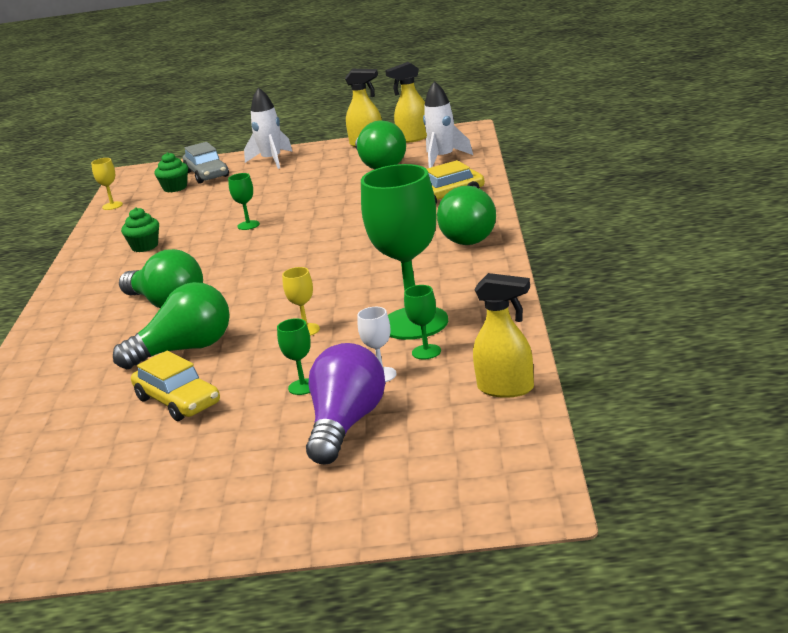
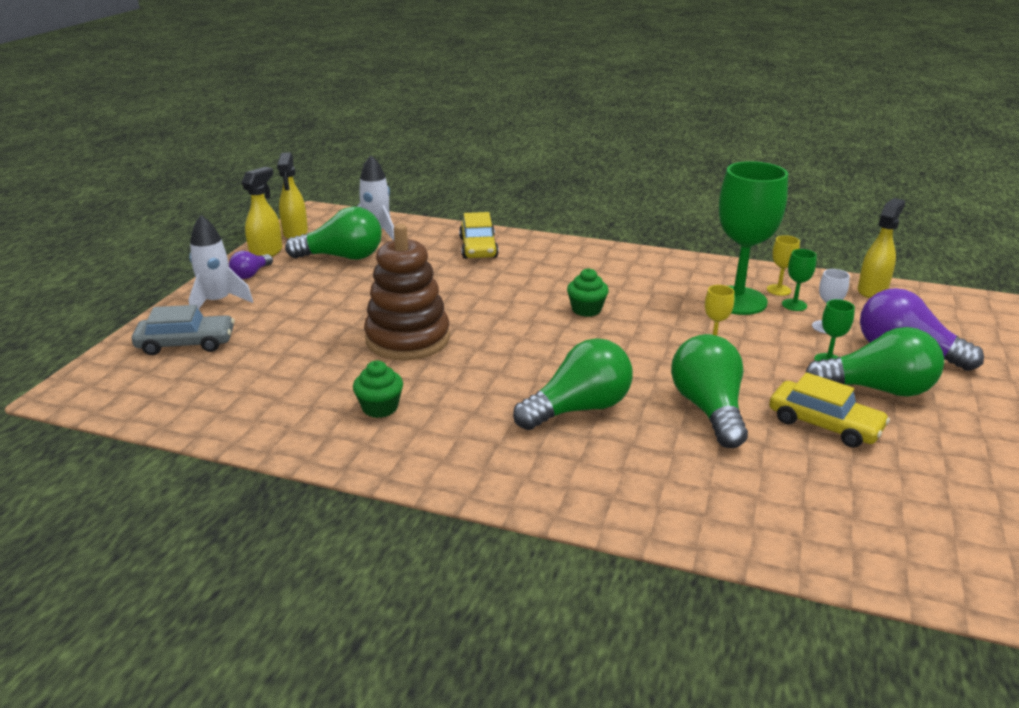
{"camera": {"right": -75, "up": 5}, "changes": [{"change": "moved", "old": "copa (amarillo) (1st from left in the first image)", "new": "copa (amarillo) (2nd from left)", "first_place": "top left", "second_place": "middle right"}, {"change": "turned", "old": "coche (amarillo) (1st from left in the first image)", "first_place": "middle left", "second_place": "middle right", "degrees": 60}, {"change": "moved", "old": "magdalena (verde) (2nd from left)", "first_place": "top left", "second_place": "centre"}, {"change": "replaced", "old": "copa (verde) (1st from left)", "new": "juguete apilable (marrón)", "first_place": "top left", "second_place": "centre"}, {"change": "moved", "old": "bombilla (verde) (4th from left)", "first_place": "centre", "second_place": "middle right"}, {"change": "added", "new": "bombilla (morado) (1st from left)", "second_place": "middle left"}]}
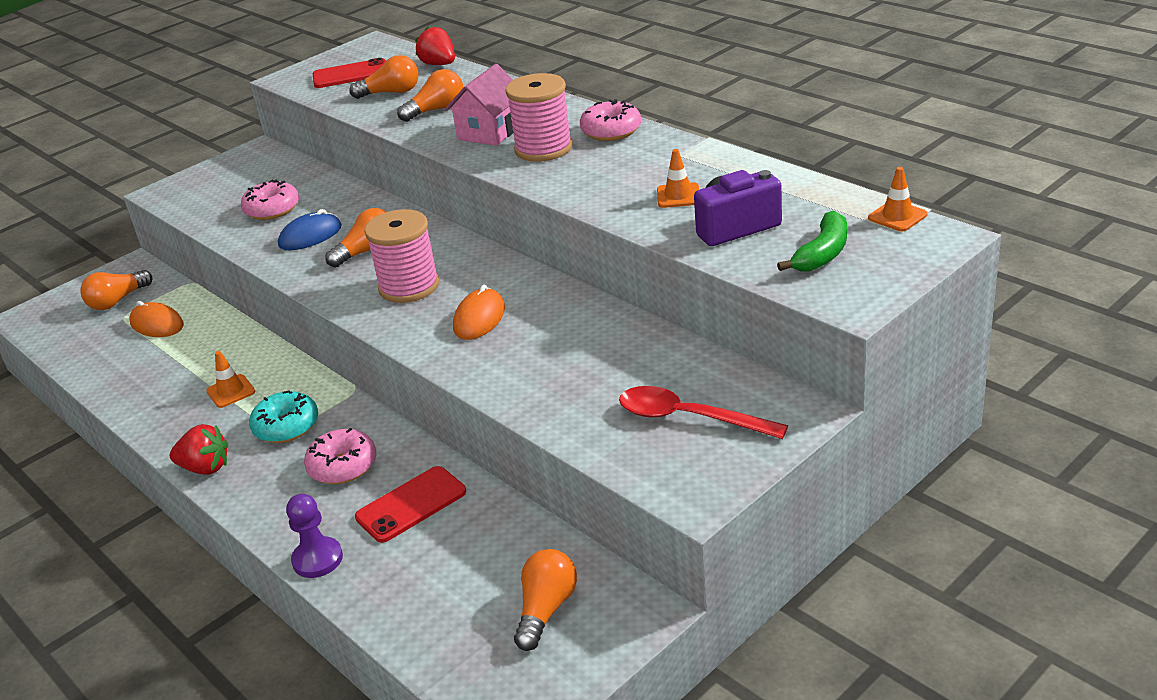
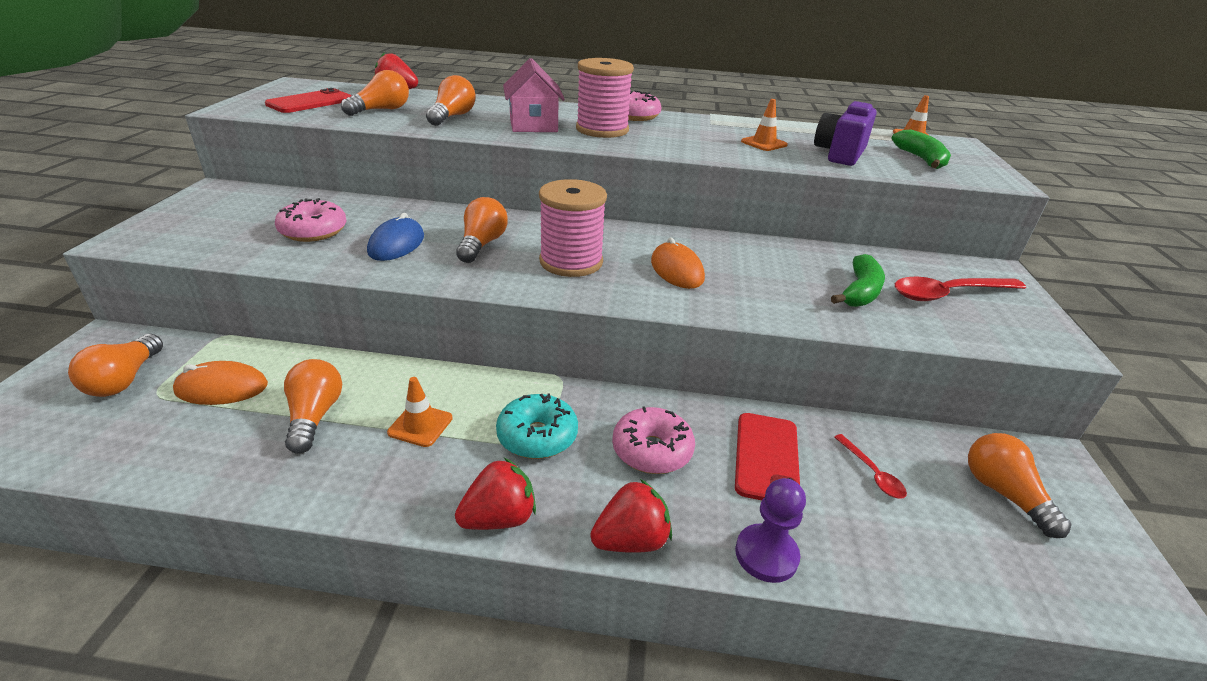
{"camera": {"right": -45, "up": 0}, "changes": [{"change": "added", "new": "bombilla (naranja) (2nd from left)", "second_place": "middle left"}, {"change": "added", "new": "fresa (rojo) (3rd from left)", "second_place": "bottom centre"}, {"change": "added", "new": "plátano (verde) (1st from left)", "second_place": "middle right"}, {"change": "added", "new": "cuchara (rojo) (1st from left)", "second_place": "bottom right"}]}
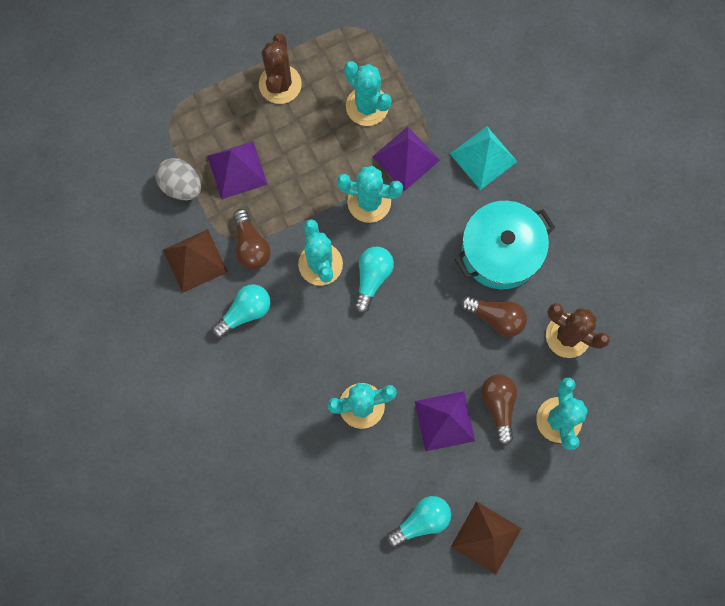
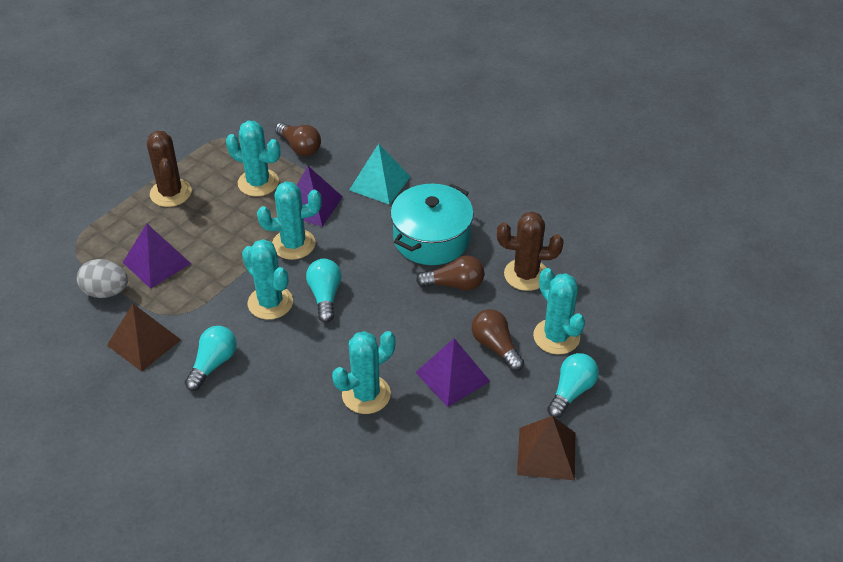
{"camera": {"right": -25, "up": -30}, "changes": [{"change": "moved", "old": "bombilla (marrón) (1st from left)", "first_place": "centre", "second_place": "top centre"}, {"change": "moved", "old": "bombilla (turquesa) (3rd from left)", "first_place": "bottom centre", "second_place": "bottom right"}]}
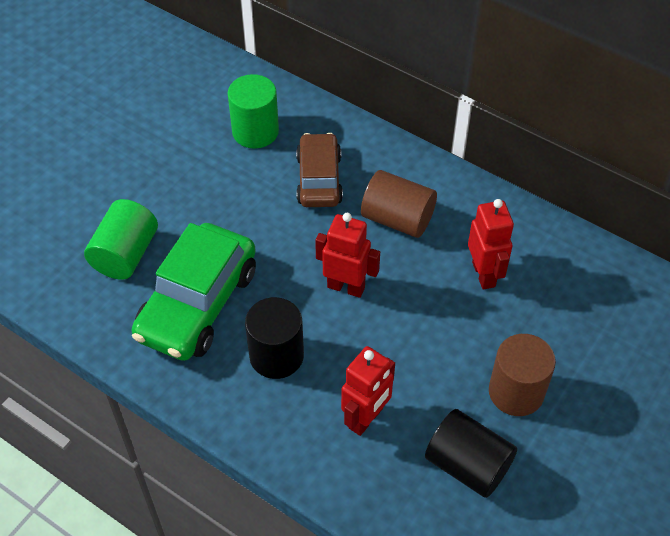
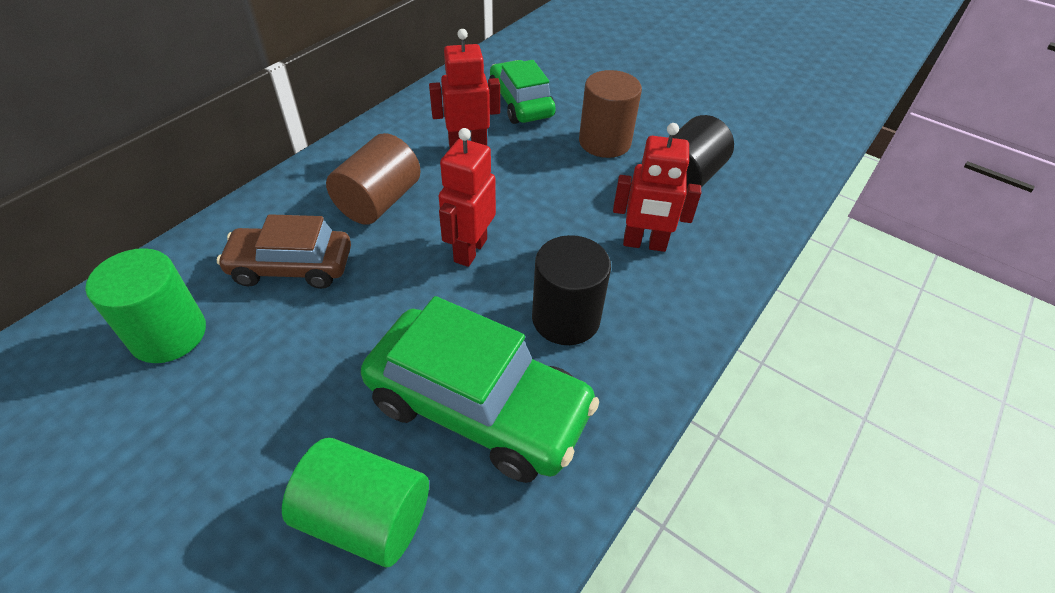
{"camera": {"right": -90, "up": -5}, "changes": [{"change": "turned", "old": "robot (rojo) (2nd from left in the first image)", "first_place": "bottom centre", "second_place": "top centre", "degrees": 150}, {"change": "added", "new": "coche (verde) (2nd from left)", "second_place": "top centre"}]}
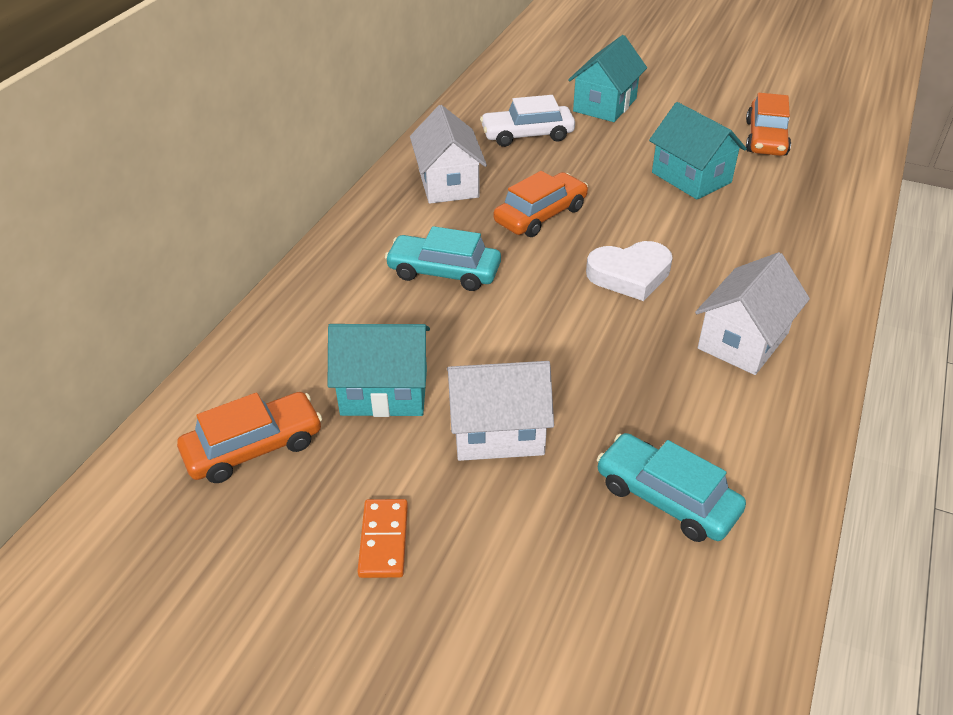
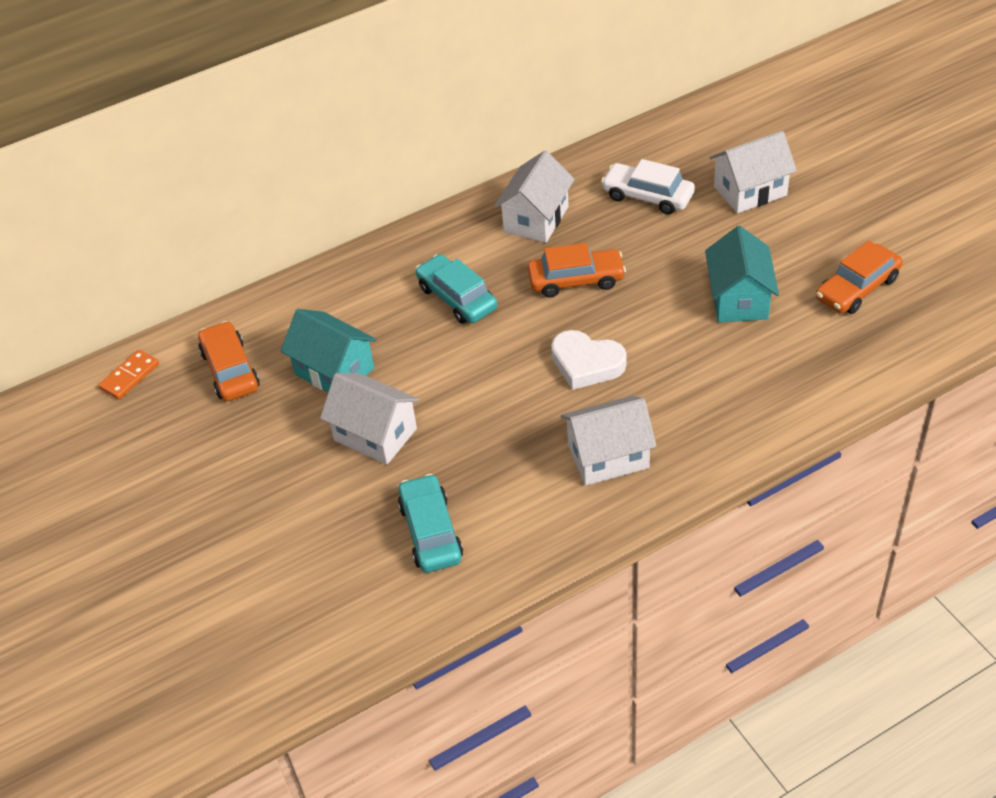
{"camera": {"right": 40, "up": 5}, "changes": [{"change": "turned", "old": "coche (naranja) (1st from left)", "first_place": "middle left", "second_place": "middle left", "degrees": -120}, {"change": "moved", "old": "ficha de dominó (naranja)", "first_place": "bottom centre", "second_place": "middle left"}, {"change": "recoloured", "old": "casa (turquesa) (2nd from left)", "new": "casa (blanco) (4th from left)", "first_place": "top centre", "second_place": "top right"}]}
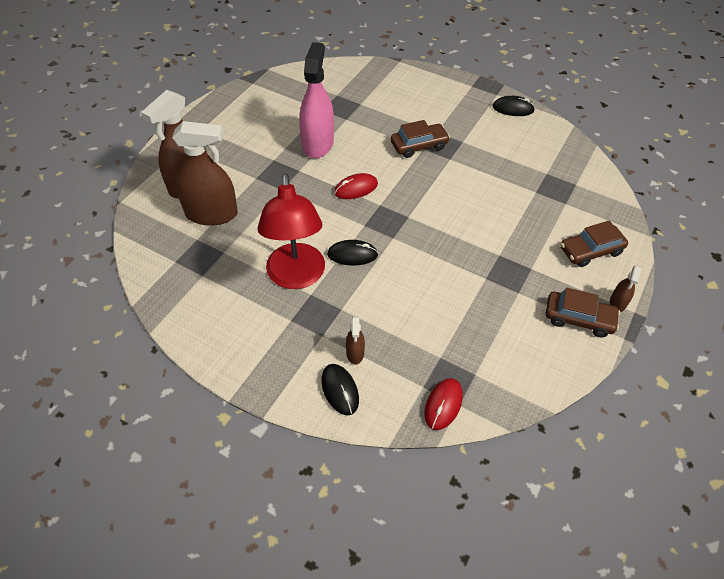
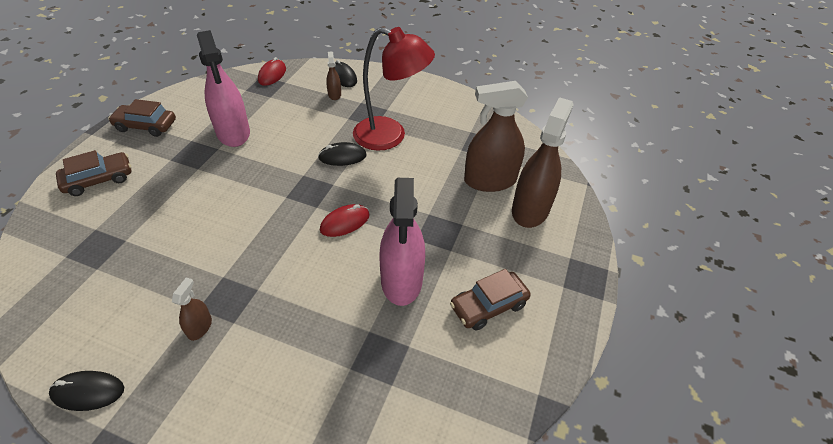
{"camera": {"right": 170, "up": -5}, "changes": [{"change": "turned", "old": "lámpara (rojo)", "first_place": "centre", "second_place": "top centre", "degrees": 120}, {"change": "moved", "old": "coche (marrón) (1st from left in the first image)", "new": "coche (marrón) (3rd from left)", "first_place": "top centre", "second_place": "bottom centre"}, {"change": "moved", "old": "pulverizador (marrón) (4th from left in the first image)", "new": "pulverizador (marrón) (1st from left)", "first_place": "middle right", "second_place": "bottom left"}, {"change": "added", "new": "pulverizador (rosa) (1st from left)", "second_place": "top left"}]}
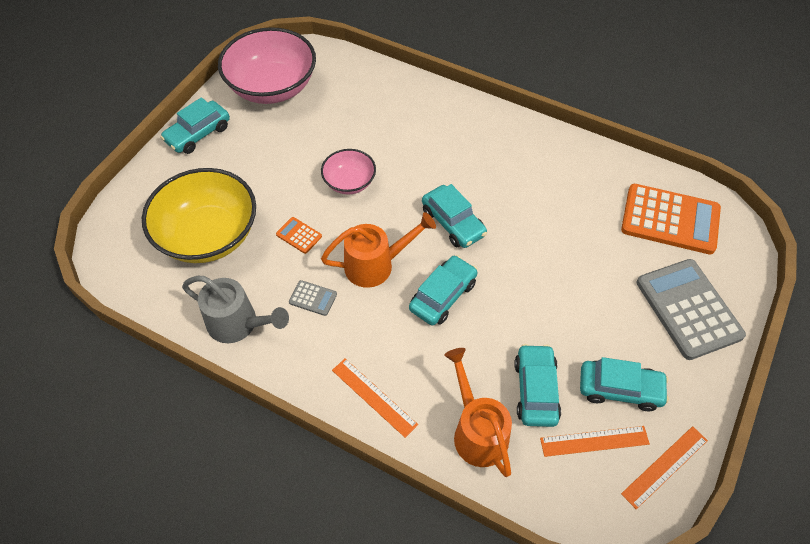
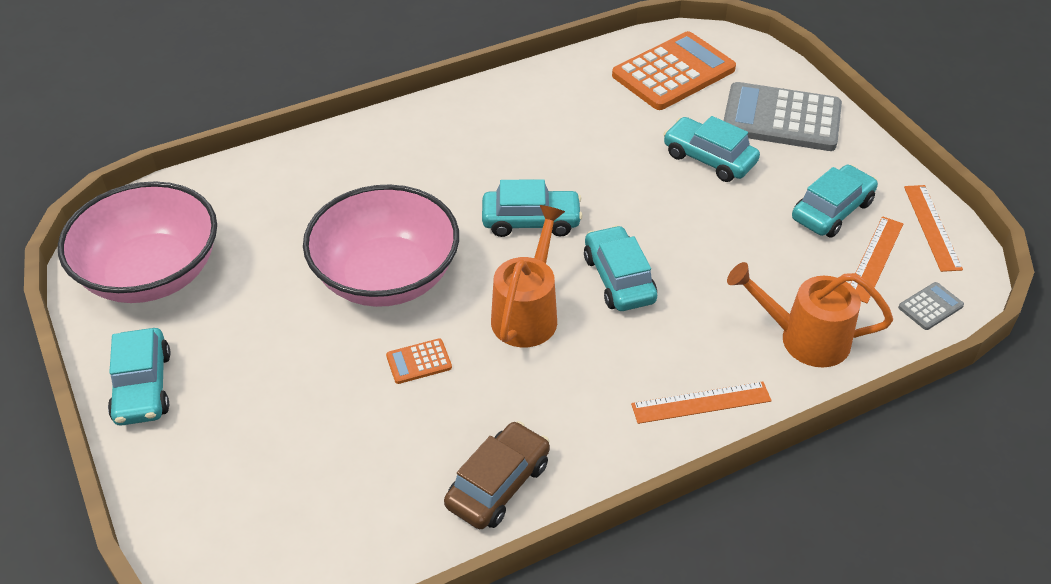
{"camera": {"right": -55, "up": -10}, "changes": [{"change": "removed", "old": "cuenco (amarillo)", "first_place": "middle left"}, {"change": "replaced", "old": "regadera (gris)", "new": "coche (marrón)", "first_place": "middle left", "second_place": "bottom centre"}, {"change": "moved", "old": "calculadora (gris) (1st from left in the first image)", "new": "calculadora (gris) (2nd from left)", "first_place": "centre", "second_place": "middle right"}, {"change": "resized", "old": "cuenco (rosa) (2nd from left)", "first_place": "top centre", "second_place": "centre", "factor": 1.91}, {"change": "moved", "old": "coche (turquesa) (4th from left)", "first_place": "bottom centre", "second_place": "top right"}]}
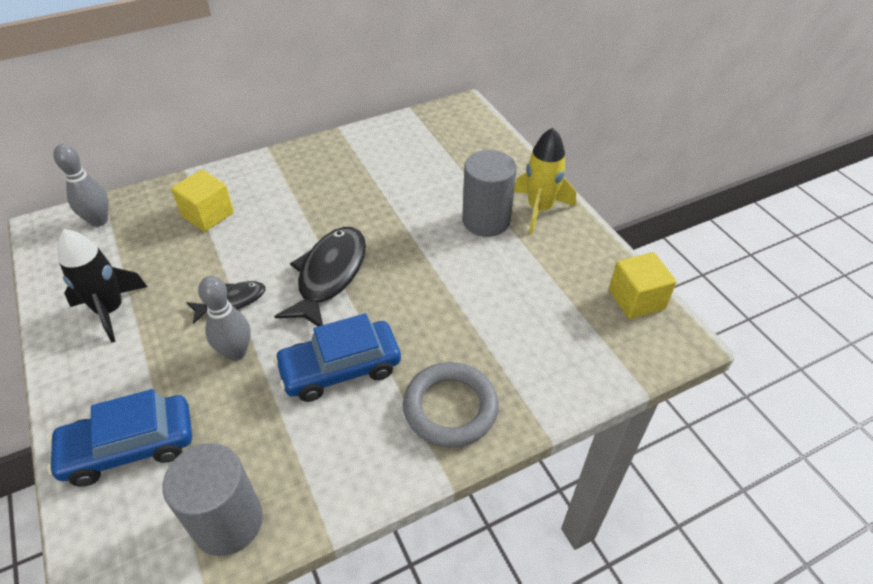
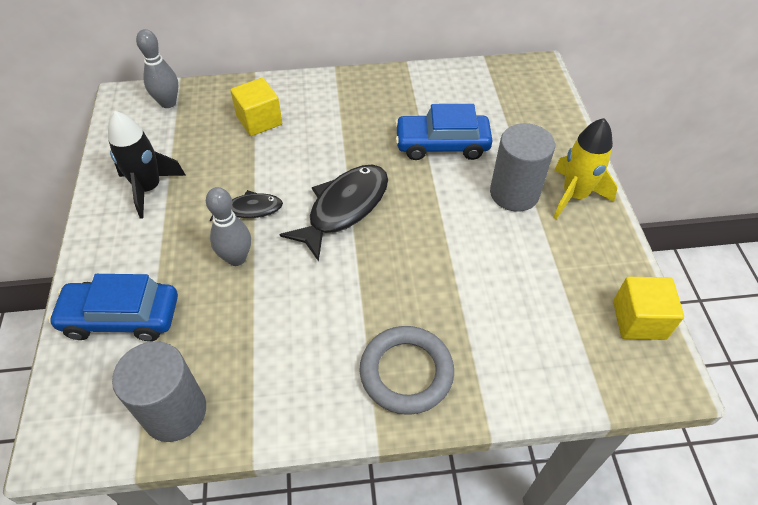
{"camera": {"right": 20, "up": 5}, "changes": [{"change": "moved", "old": "coche (azul) (2nd from left)", "first_place": "centre", "second_place": "top centre"}]}
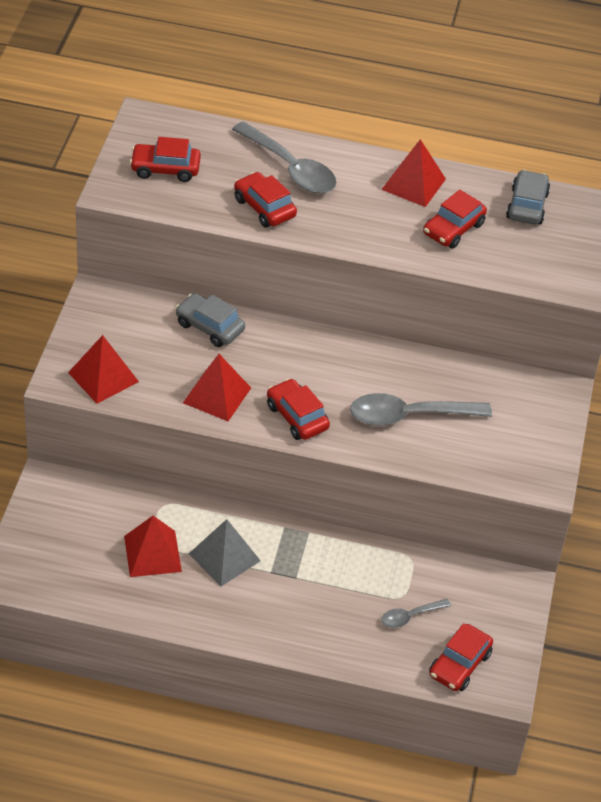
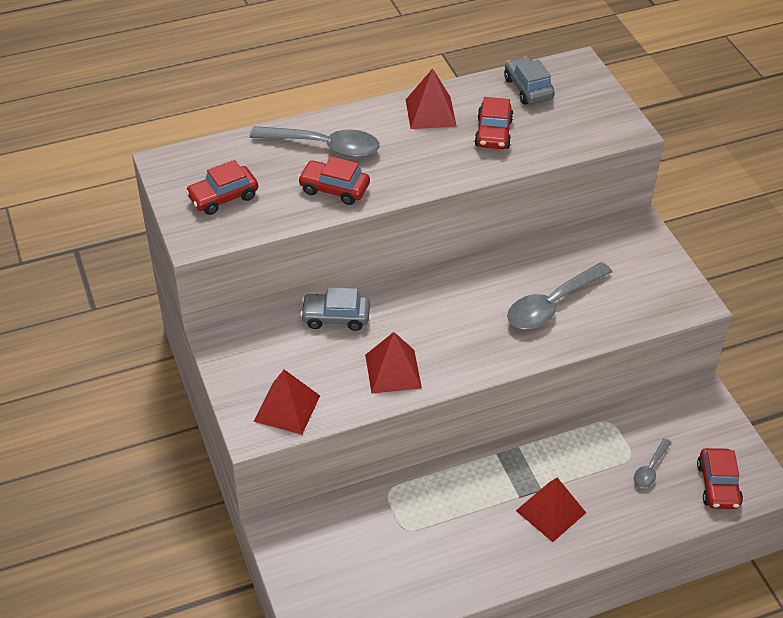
{"camera": {"right": -30, "up": 0}, "changes": [{"change": "moved", "old": "pirámide (rojo) (2nd from left in the first image)", "new": "pirámide (rojo) (4th from left)", "first_place": "bottom left", "second_place": "bottom right"}, {"change": "removed", "old": "pirámide (gris)", "first_place": "bottom centre"}, {"change": "removed", "old": "coche (rojo) (3rd from left)", "first_place": "centre"}]}
